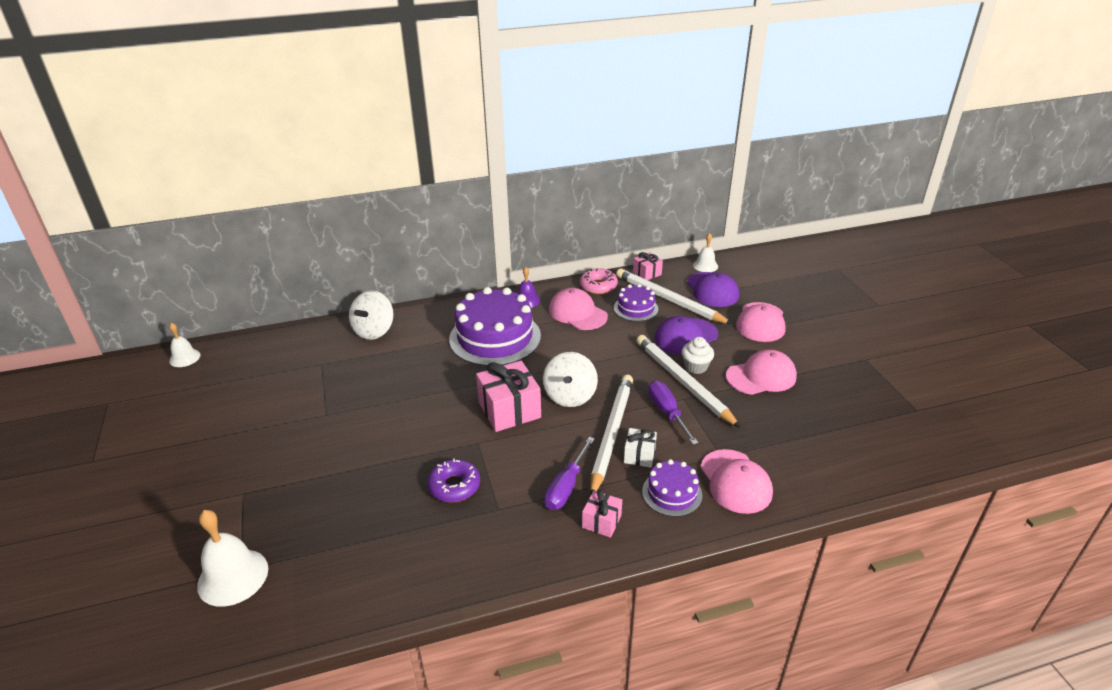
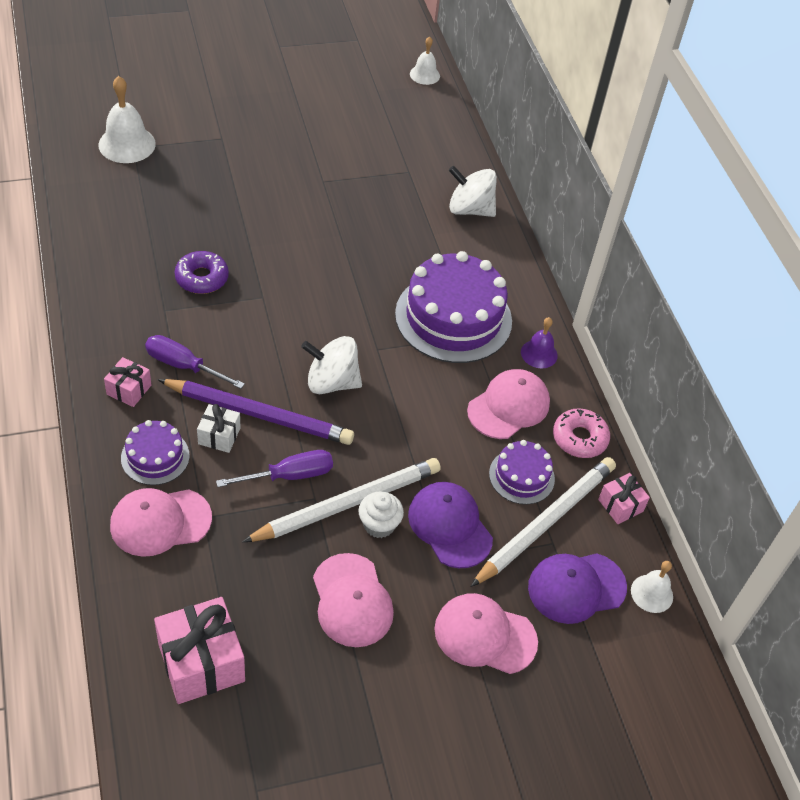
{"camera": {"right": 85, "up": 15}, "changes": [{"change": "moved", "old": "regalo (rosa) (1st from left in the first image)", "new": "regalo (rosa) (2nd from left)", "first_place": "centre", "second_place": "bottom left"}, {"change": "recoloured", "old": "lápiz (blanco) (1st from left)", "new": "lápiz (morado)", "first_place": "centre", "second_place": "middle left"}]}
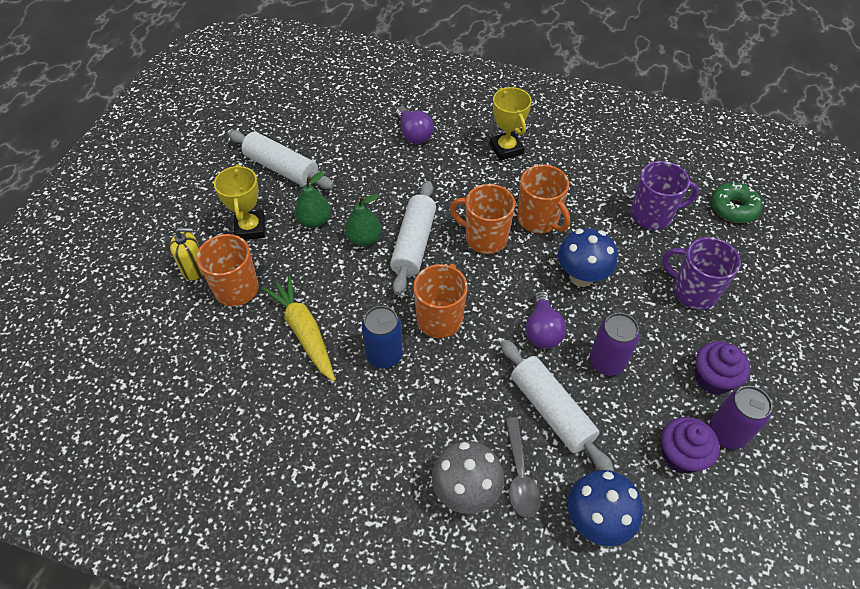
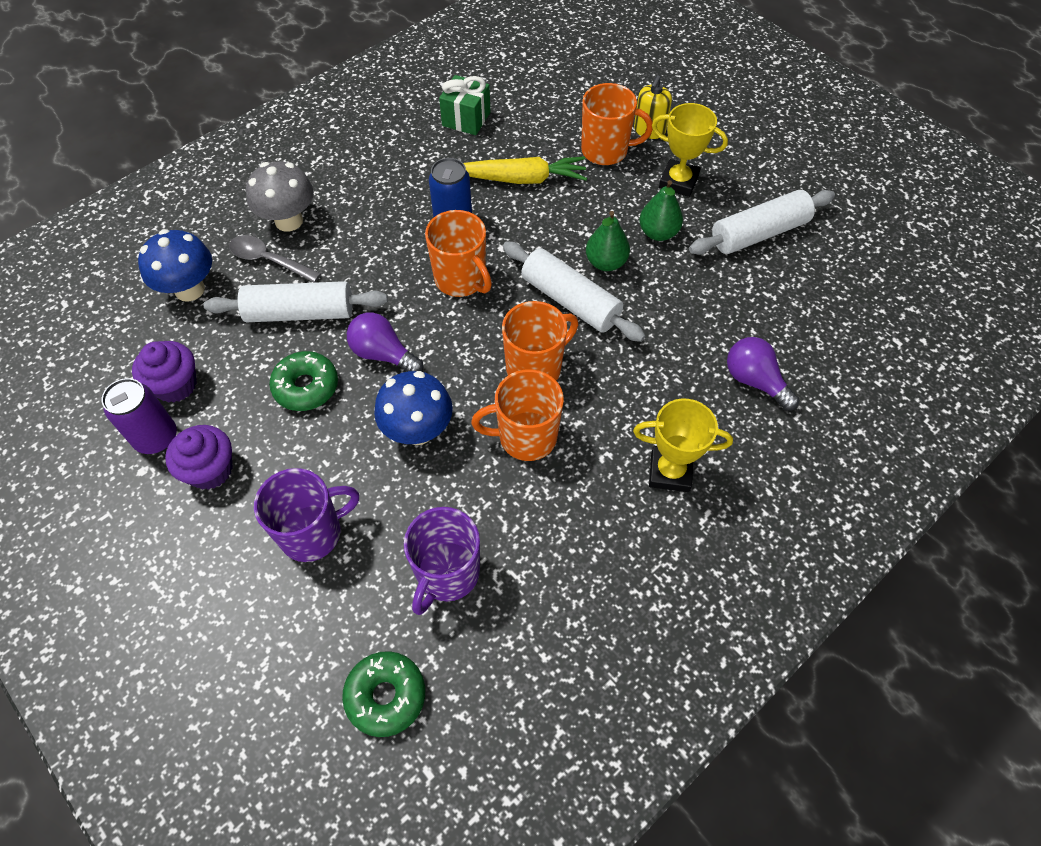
{"camera": {"right": 120, "up": 5}, "changes": [{"change": "turned", "old": "bombilla (morado) (1st from left in the first image)", "first_place": "top centre", "second_place": "middle right", "degrees": 45}, {"change": "replaced", "old": "lata (morado) (1st from left)", "new": "rosquilla (verde) (1st from left)", "first_place": "middle right", "second_place": "middle left"}, {"change": "added", "new": "regalo (verde)", "second_place": "top centre"}]}
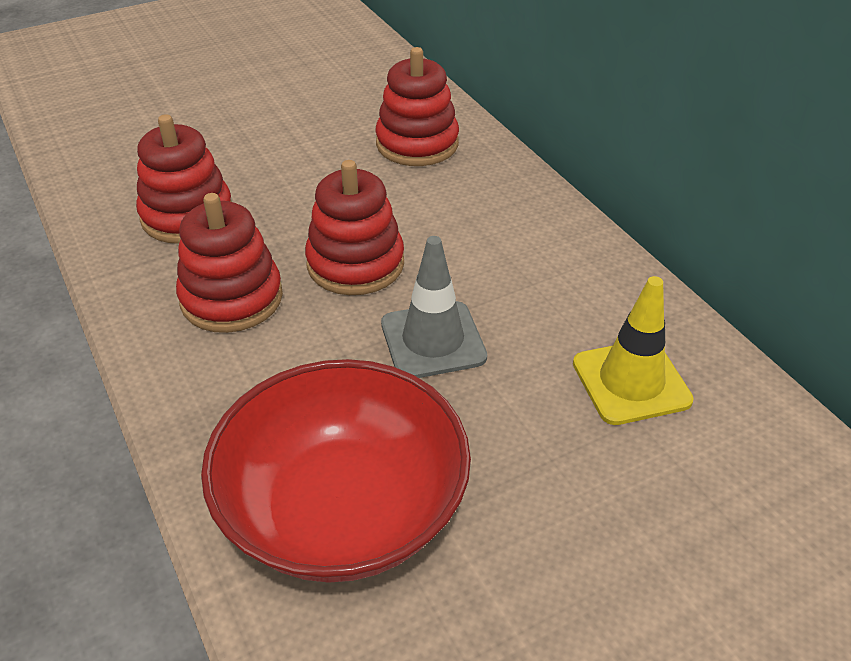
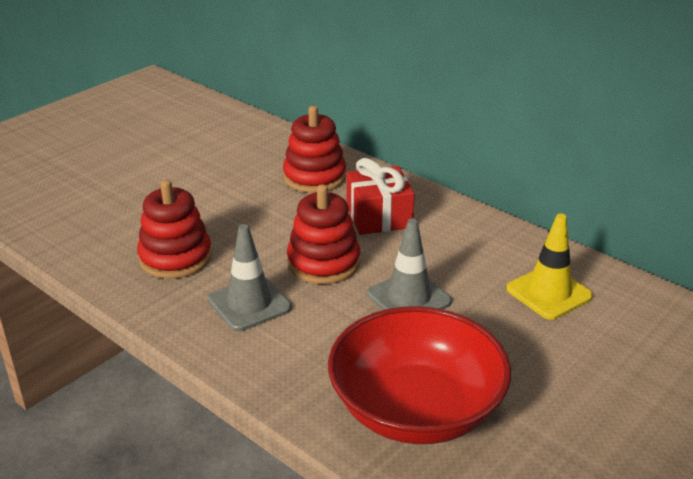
{"camera": {"right": -20, "up": -10}, "changes": [{"change": "replaced", "old": "juguete apilable (rojo) (2nd from left)", "new": "cono de tráfico (gris) (1st from left)", "first_place": "middle left", "second_place": "centre"}, {"change": "added", "new": "regalo (rojo)", "second_place": "centre"}]}
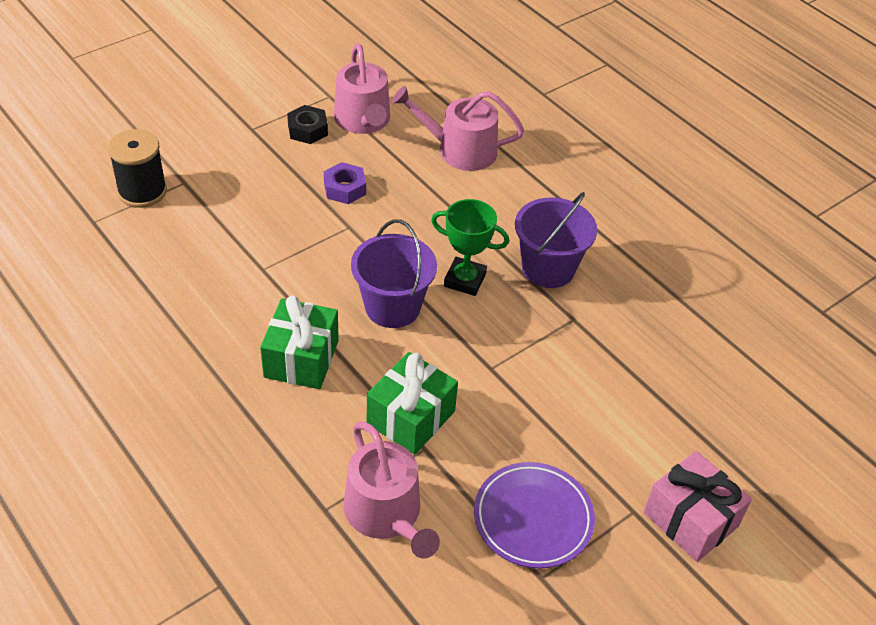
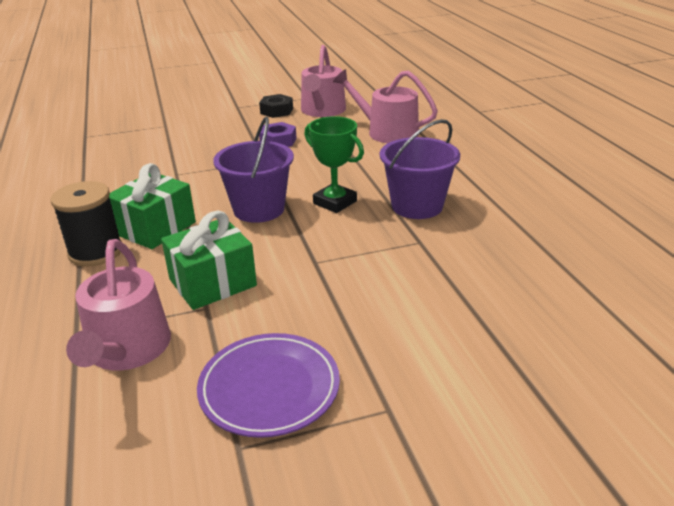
{"camera": {"right": 25, "up": -15}, "changes": [{"change": "moved", "old": "carrete (negro)", "first_place": "top left", "second_place": "middle left"}, {"change": "removed", "old": "regalo (rosa)", "first_place": "bottom right"}]}
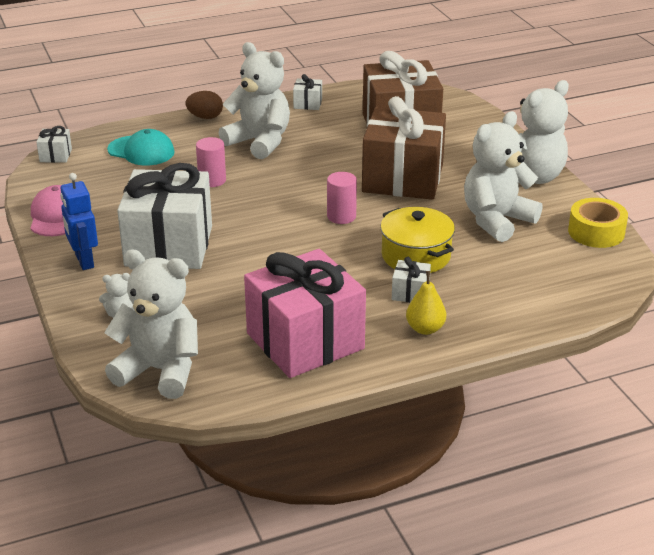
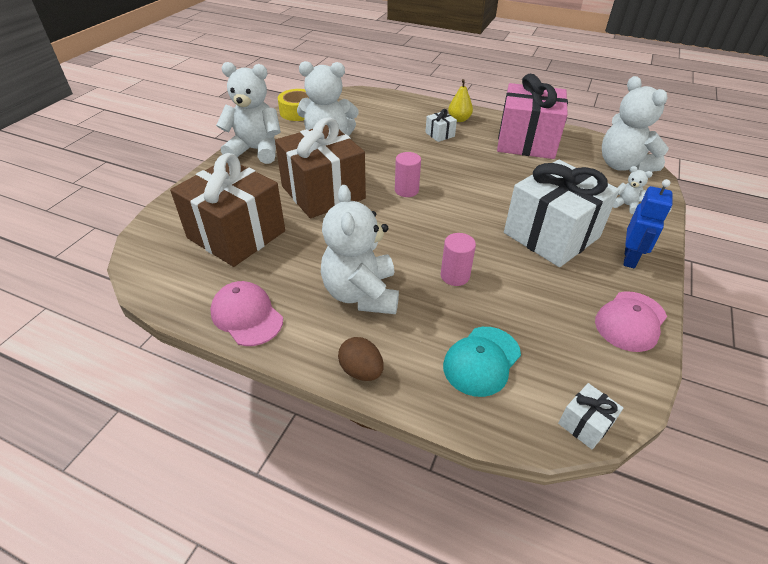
{"camera": {"right": -135, "up": 10}, "changes": [{"change": "turned", "old": "gorra (turquesa)", "first_place": "top left", "second_place": "centre", "degrees": -120}, {"change": "replaced", "old": "regalo (blanco) (3rd from left)", "new": "gorra (rosa) (1st from left)", "first_place": "top centre", "second_place": "middle left"}, {"change": "removed", "old": "olla (amarillo)", "first_place": "centre"}]}
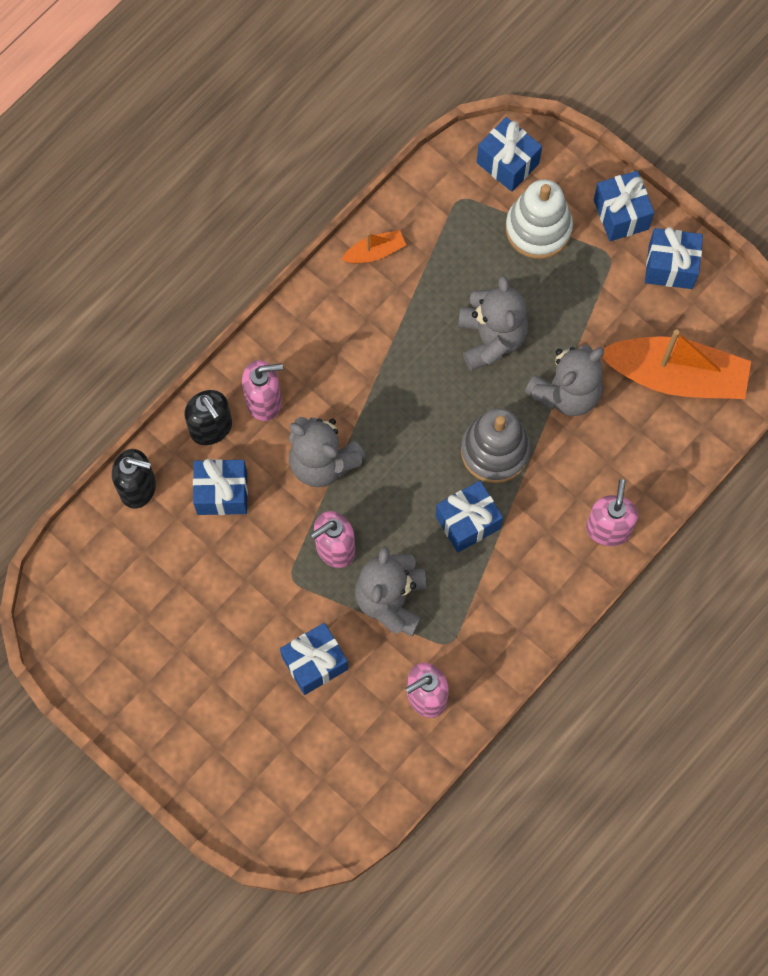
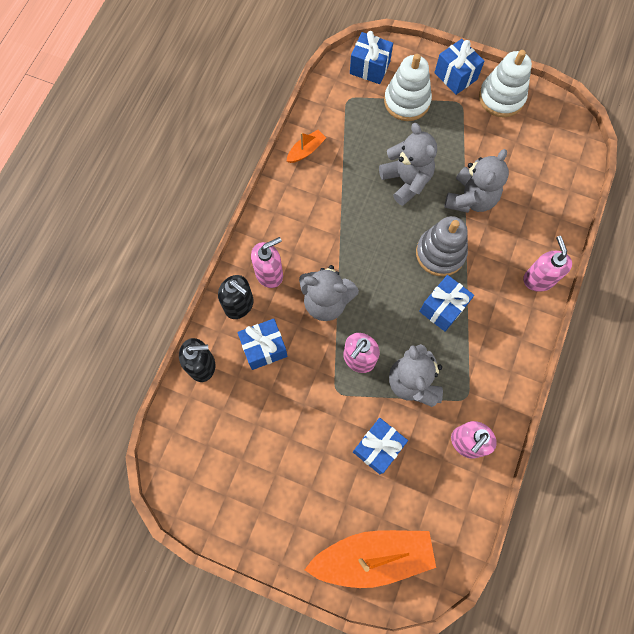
{"camera": {"right": -20, "up": 0}, "changes": [{"change": "moved", "old": "barco (naranja) (2nd from left)", "first_place": "middle right", "second_place": "bottom centre"}, {"change": "replaced", "old": "regalo (azul) (6th from left)", "new": "juguete apilable (blanco) (2nd from left)", "first_place": "top right", "second_place": "top right"}]}
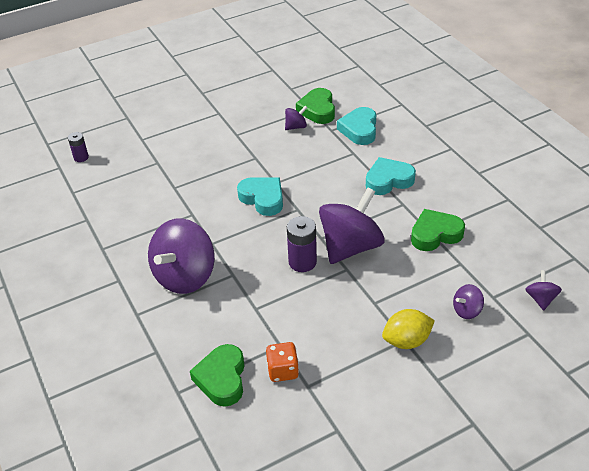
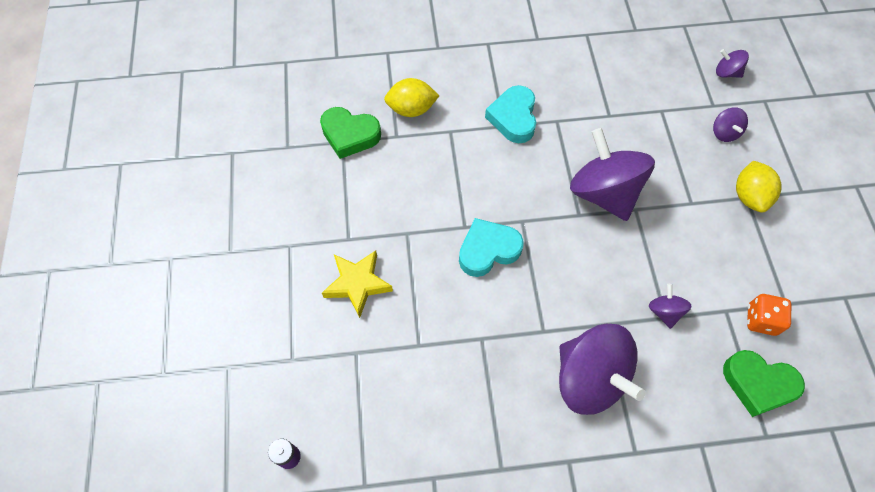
{"camera": {"right": -70, "up": 20}, "changes": [{"change": "moved", "old": "peonza (morado) (2nd from left in the first image)", "new": "peonza (morado) (3rd from left)", "first_place": "top centre", "second_place": "middle right"}, {"change": "removed", "old": "pila (morado) (2nd from left)", "first_place": "centre"}, {"change": "replaced", "old": "corazón (turquesa) (2nd from left)", "new": "limón (amarillo) (1st from left)", "first_place": "top centre", "second_place": "top centre"}, {"change": "removed", "old": "corazón (verde) (3rd from left)", "first_place": "middle right"}, {"change": "added", "new": "estrella (amarillo)", "second_place": "centre"}]}
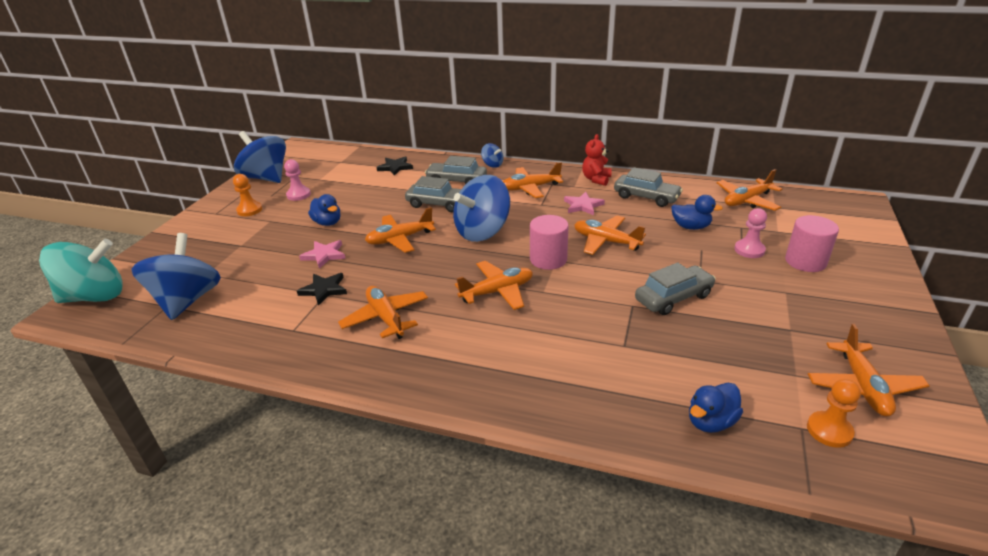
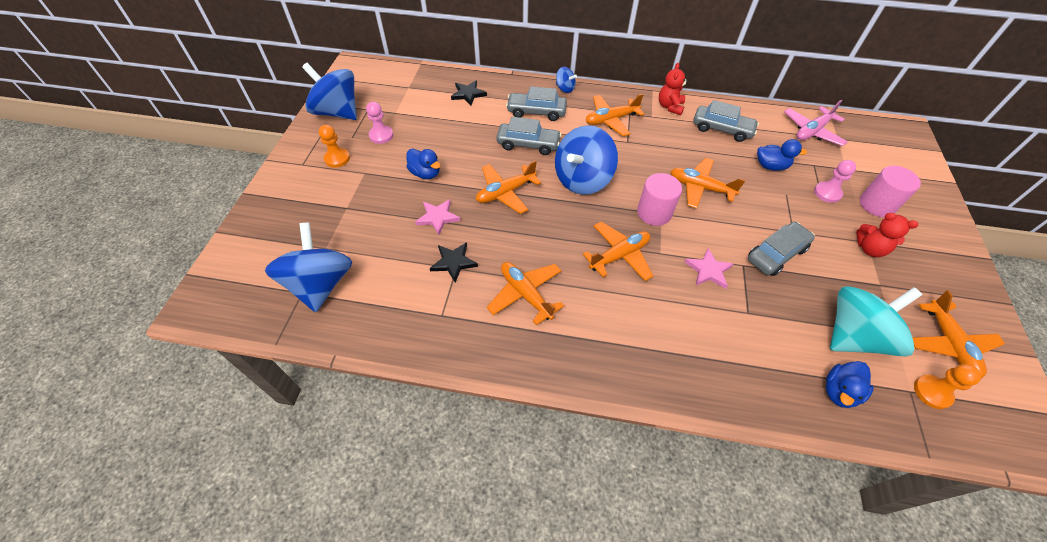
{"camera": {"right": -10, "up": 20}, "changes": [{"change": "moved", "old": "peonza (turquesa)", "first_place": "middle left", "second_place": "middle right"}, {"change": "moved", "old": "estrella (rosa) (2nd from left)", "first_place": "centre", "second_place": "middle right"}, {"change": "recoloured", "old": "avión (naranja) (6th from left)", "new": "avión (rosa)", "first_place": "middle right", "second_place": "top right"}, {"change": "added", "new": "osito (rojo) (2nd from left)", "second_place": "middle right"}]}
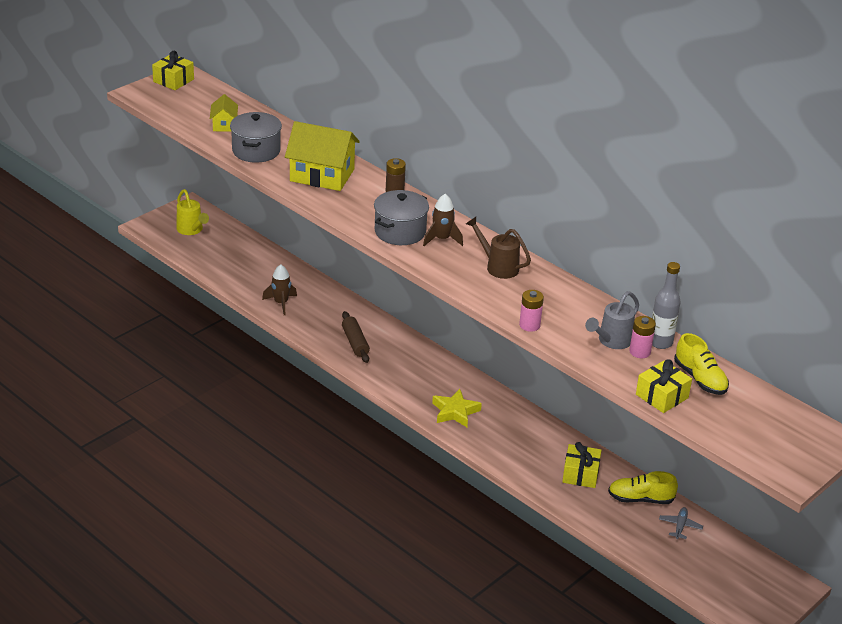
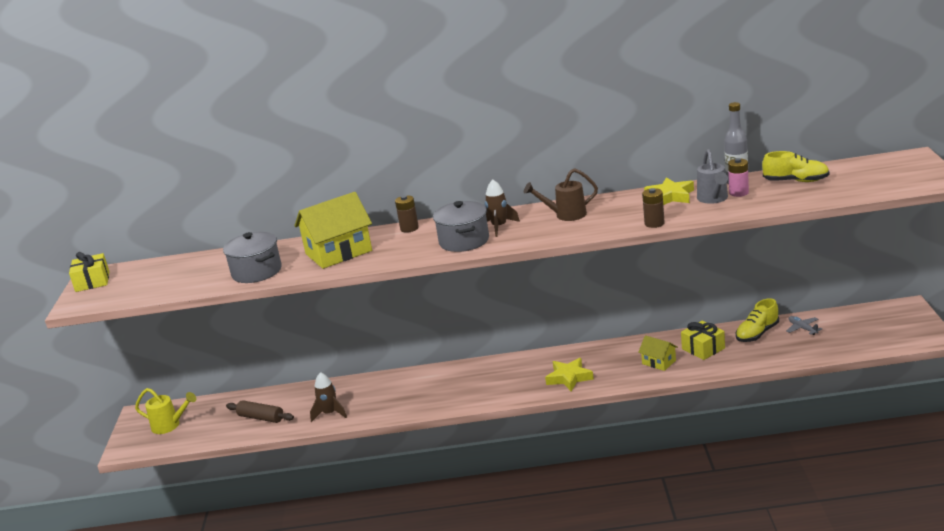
{"camera": {"right": -40, "up": -10}, "changes": [{"change": "moved", "old": "casa (amarillo) (1st from left in the first image)", "new": "casa (amarillo) (2nd from left)", "first_place": "top left", "second_place": "middle right"}, {"change": "moved", "old": "rodillo (marrón)", "first_place": "centre", "second_place": "bottom left"}, {"change": "recoloured", "old": "pila (rosa) (1st from left)", "new": "pila (marrón) (2nd from left)", "first_place": "centre", "second_place": "middle right"}, {"change": "removed", "old": "regalo (amarillo) (3rd from left)", "first_place": "middle right"}, {"change": "added", "new": "estrella (amarillo) (2nd from left)", "second_place": "middle right"}]}
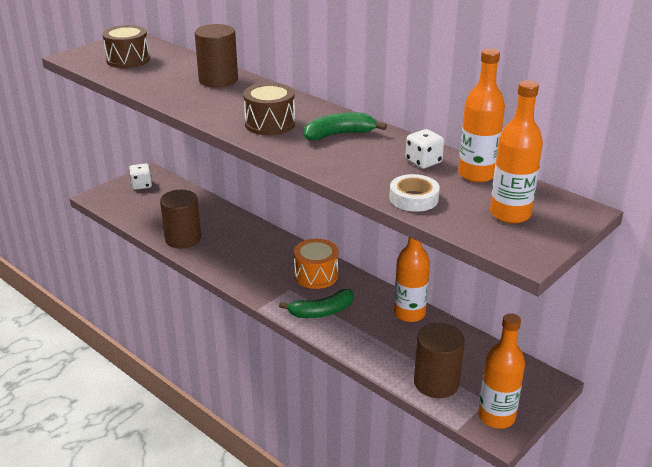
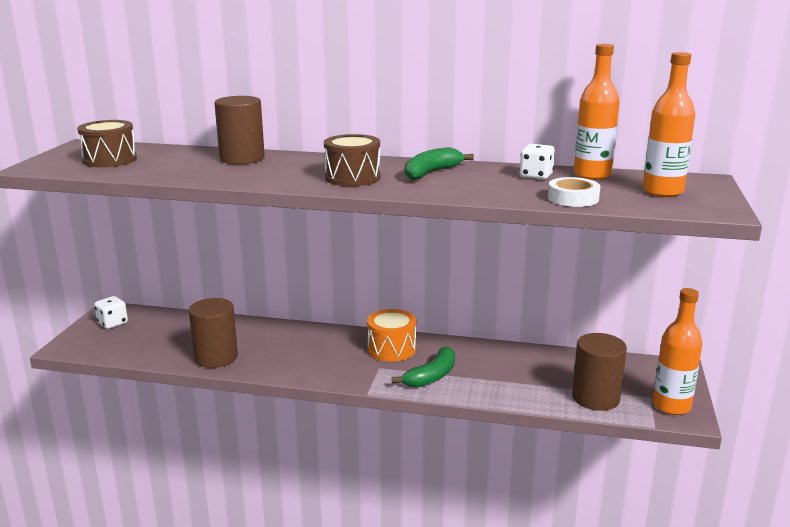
{"camera": {"right": -30, "up": -10}, "changes": [{"change": "removed", "old": "botella (naranja) (1st from left)", "first_place": "centre"}]}
